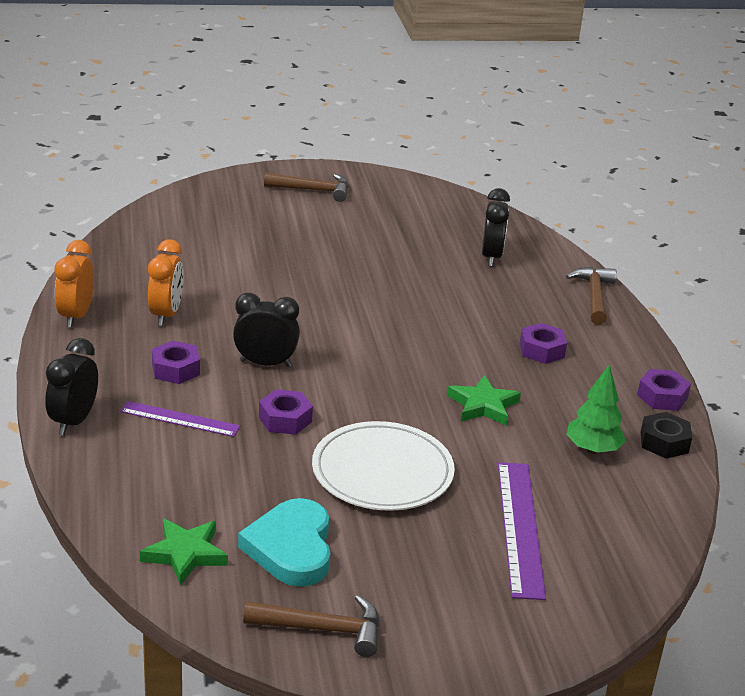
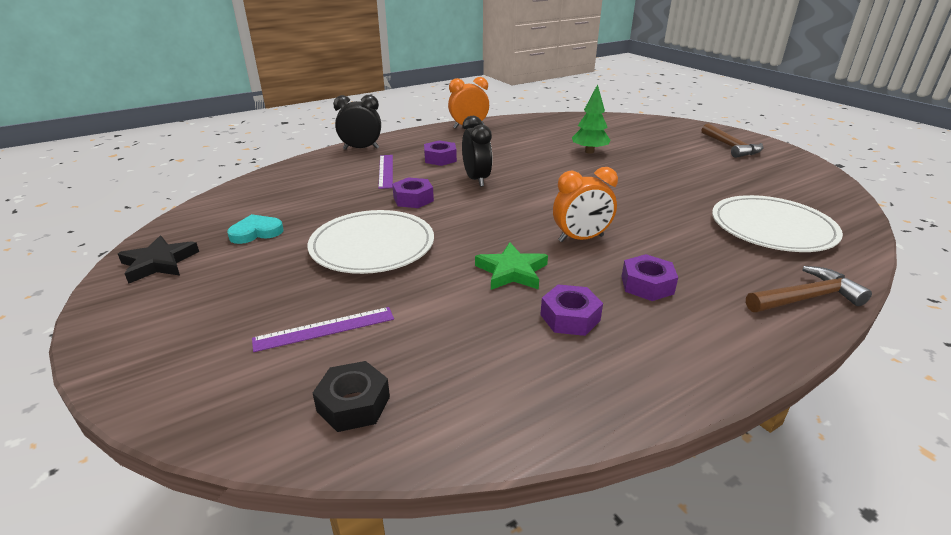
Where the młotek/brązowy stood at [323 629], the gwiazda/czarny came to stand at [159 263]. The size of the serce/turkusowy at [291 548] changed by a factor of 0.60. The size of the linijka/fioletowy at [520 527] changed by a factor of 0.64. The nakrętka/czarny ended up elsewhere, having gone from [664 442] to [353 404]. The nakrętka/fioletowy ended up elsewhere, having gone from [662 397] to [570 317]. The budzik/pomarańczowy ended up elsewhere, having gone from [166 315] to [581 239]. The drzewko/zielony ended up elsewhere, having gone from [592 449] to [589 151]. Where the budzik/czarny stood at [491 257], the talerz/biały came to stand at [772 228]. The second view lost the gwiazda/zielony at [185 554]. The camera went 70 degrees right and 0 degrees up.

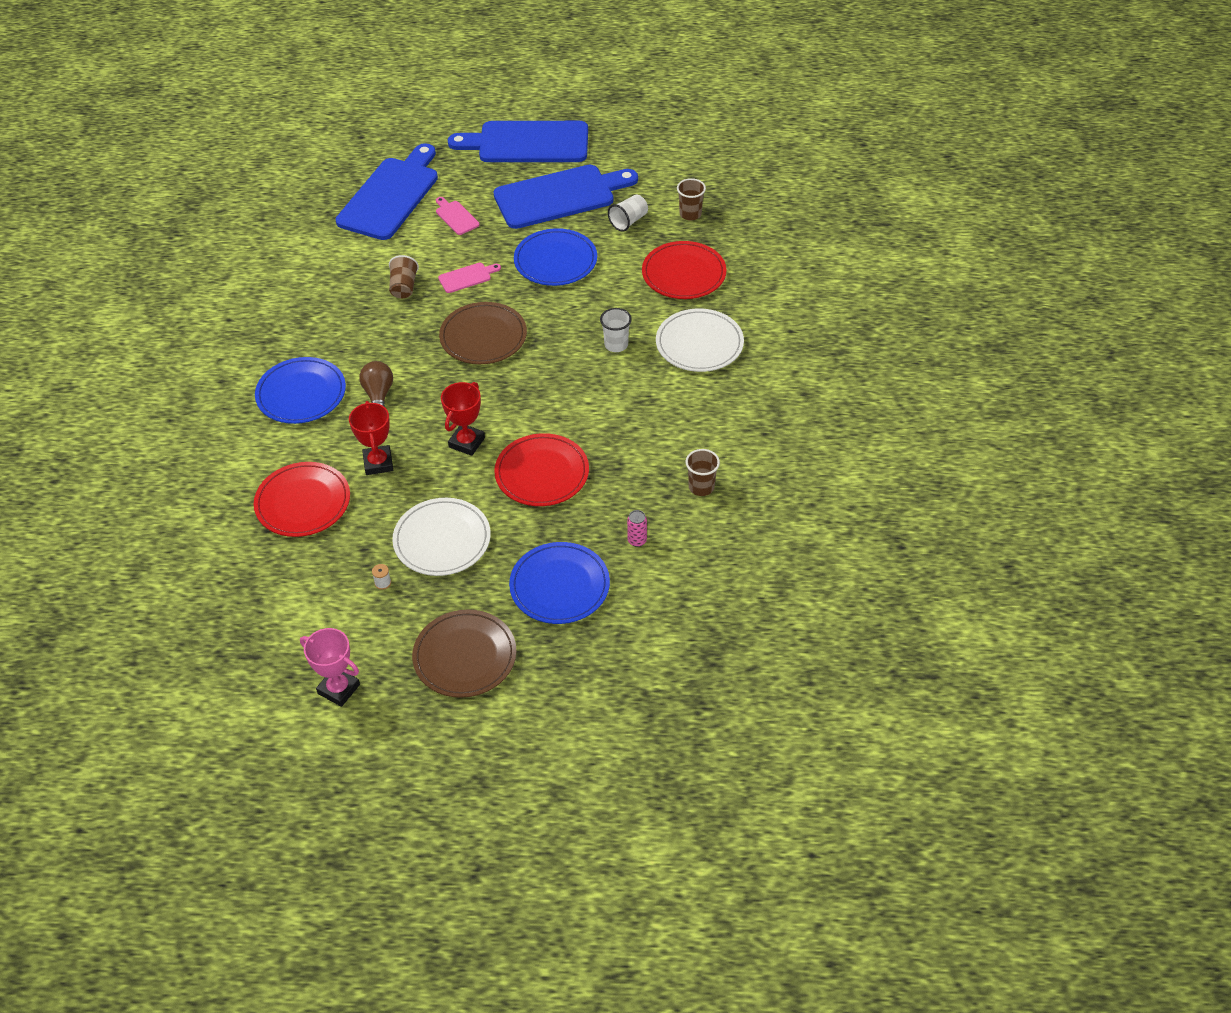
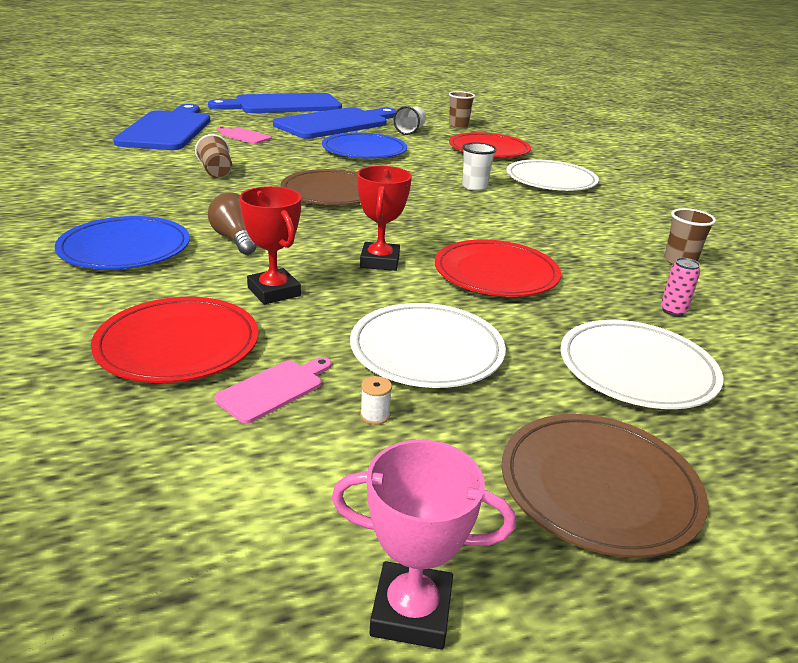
The deska do krojenia/różowy ended up elsewhere, having gone from [467 277] to [274 389]. What was the talerz/niebieski at [559 586] turned into the talerz/biały at [637 369]. The camera went 25 degrees left and 20 degrees down.

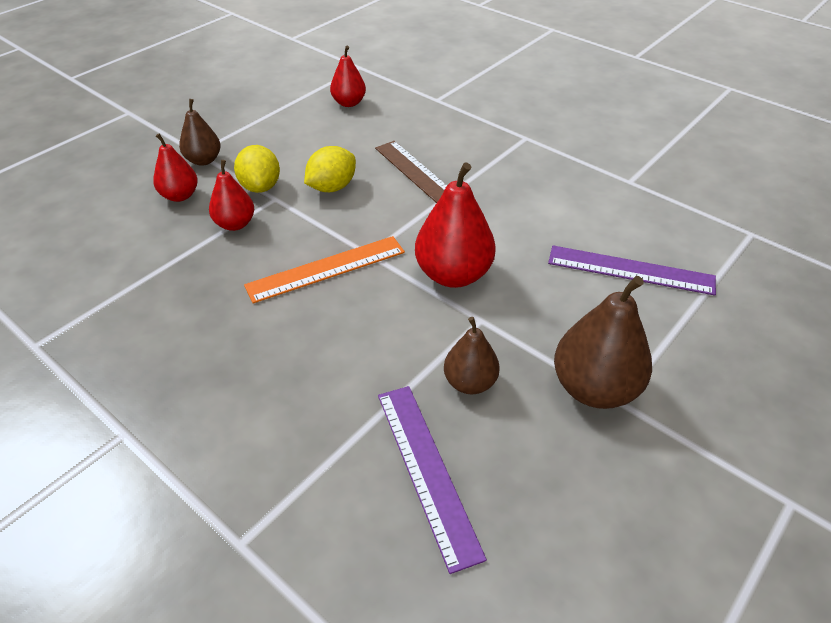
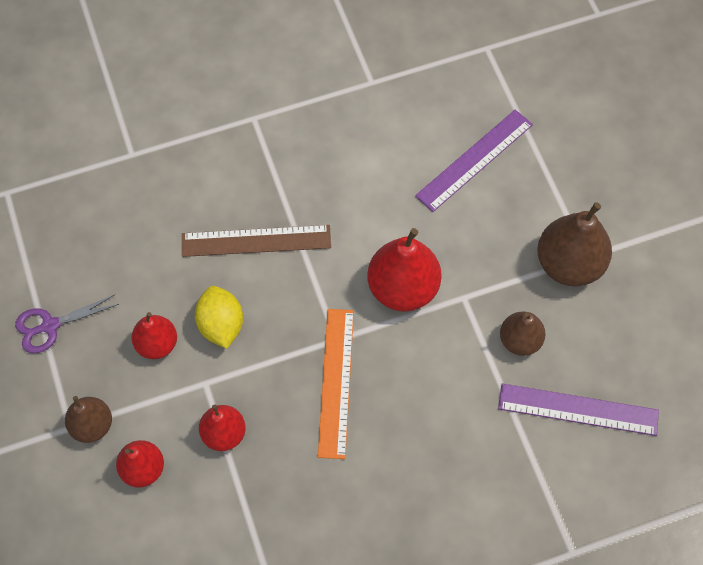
The second view gained the nożyczki/fioletowy at [50 326]. The gruszka/czerwony ended up elsewhere, having gone from [349 103] to [157 344]. The second view lost the cytryna/żółty at [260 187]. The camera went 60 degrees left and 20 degrees up.

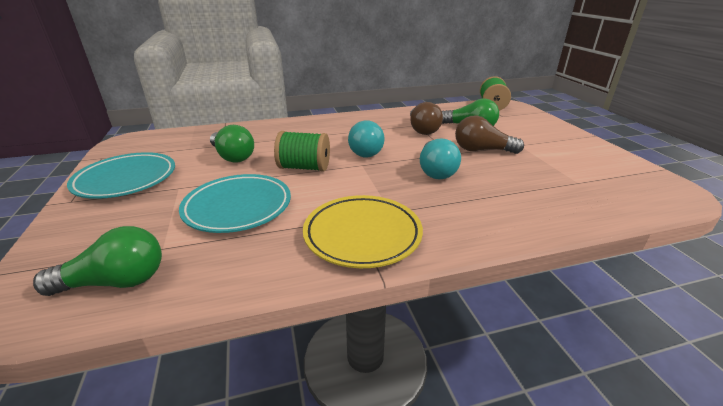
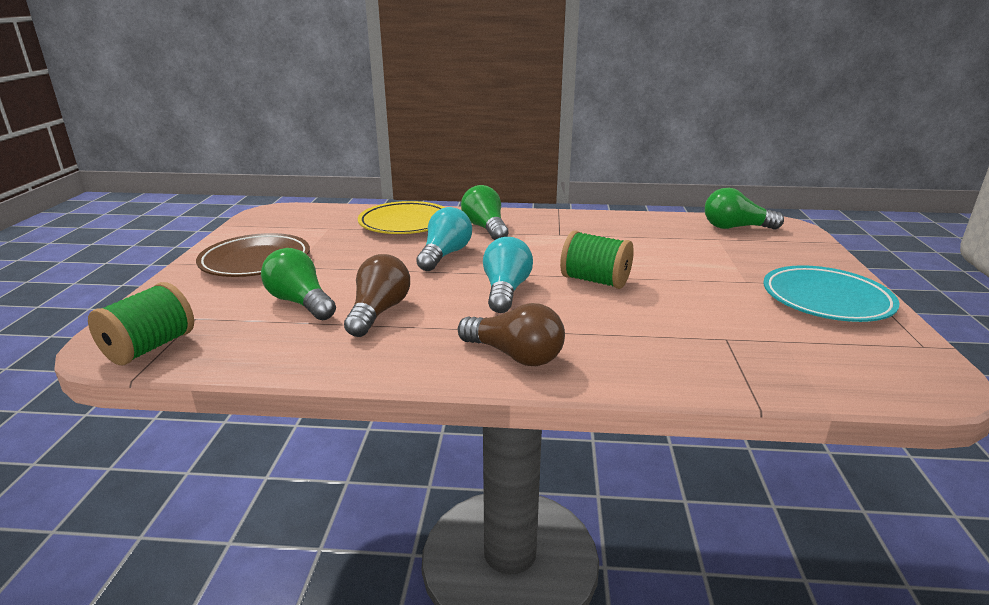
The second view gained the talerz/brązowy at [255 261]. The talerz/żółty ended up elsewhere, having gone from [362 235] to [405 223]. The żarówka/brązowy ended up elsewhere, having gone from [482 150] to [515 355]. The żarówka/zielony ended up elsewhere, having gone from [233 156] to [485 228]. The second view lost the talerz/turkusowy at [238 207]. The camera went 160 degrees left and 5 degrees down.

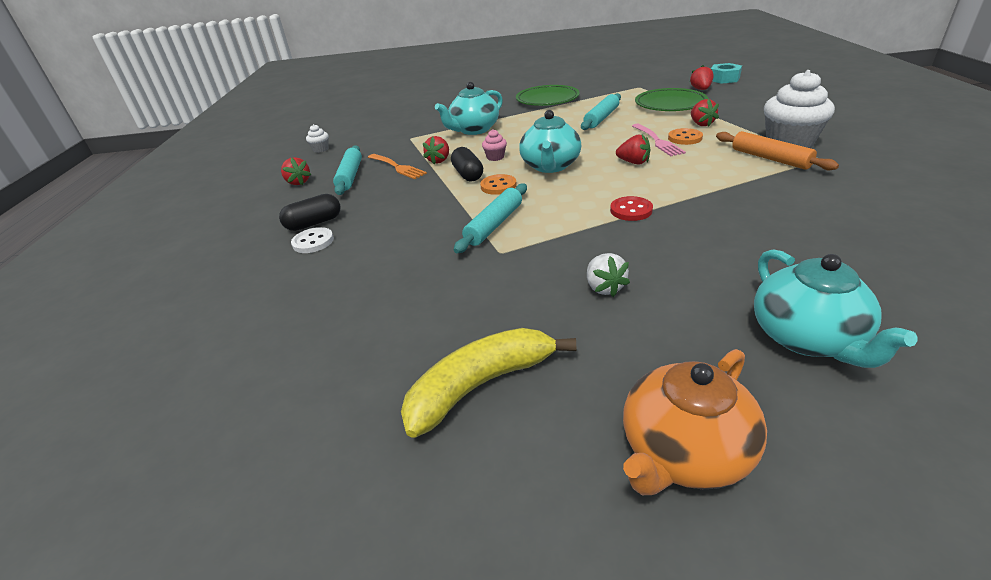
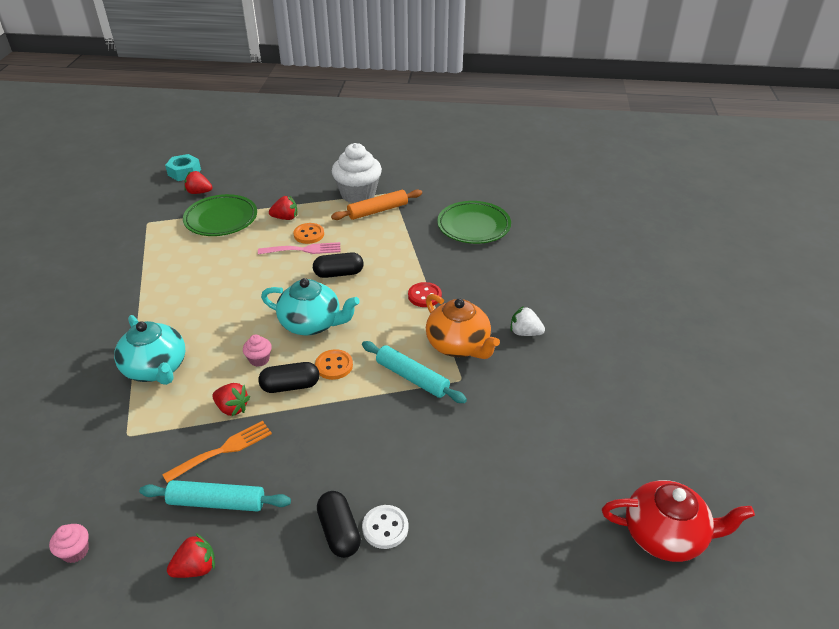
What was the muffinka/biały at [321 149] turned into the muffinka/różowy at [75 551]. Where the truskawka/czerwony stood at [633 162], the kapsułka/czarny came to stand at [339 273]. The imbryk/pomarańczowy ended up elsewhere, having gone from [684 452] to [458 345]. The talerz/zielony ended up elsewhere, having gone from [547 100] to [473 226]. The truskawka/biały at [604 287] ended up facing another way, 150 degrees counterclockwise from before. The second view gained the imbryk/czerwony at [665 535]. The second view lost the banan/żółty at [480 385]. The second view lost the wałek do ciasta/turkusowy at [601 118]. The second view lost the imbryk/turkusowy at [807 338]. The camera went 85 degrees left and 5 degrees up.

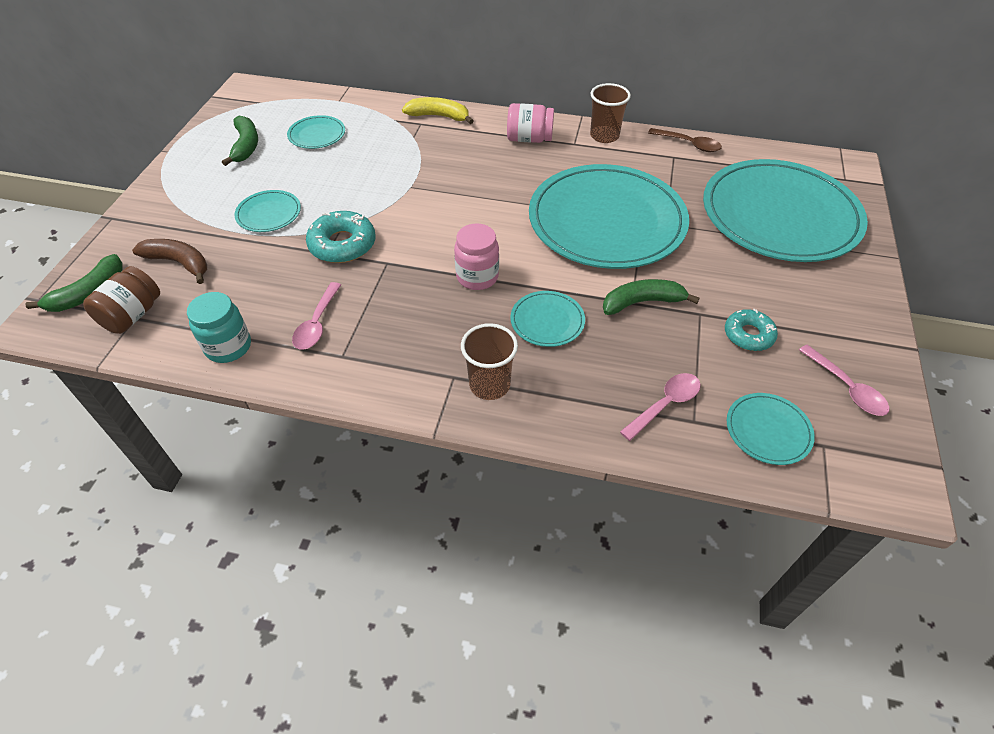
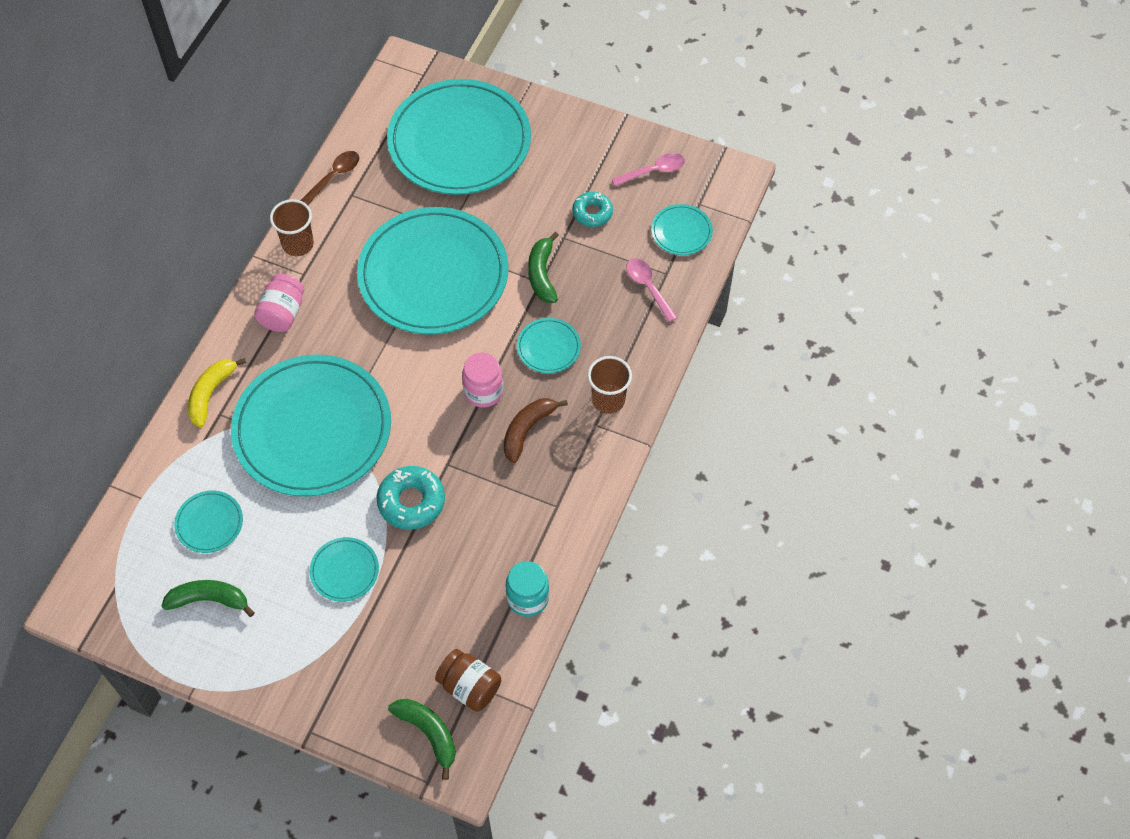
The second view gained the talerz/turkusowy at [312 429]. The banan/brązowy ended up elsewhere, having gone from [179 263] to [527 430]. The second view lost the łyżka/różowy at [317 324]. The camera went 80 degrees left and 10 degrees up.

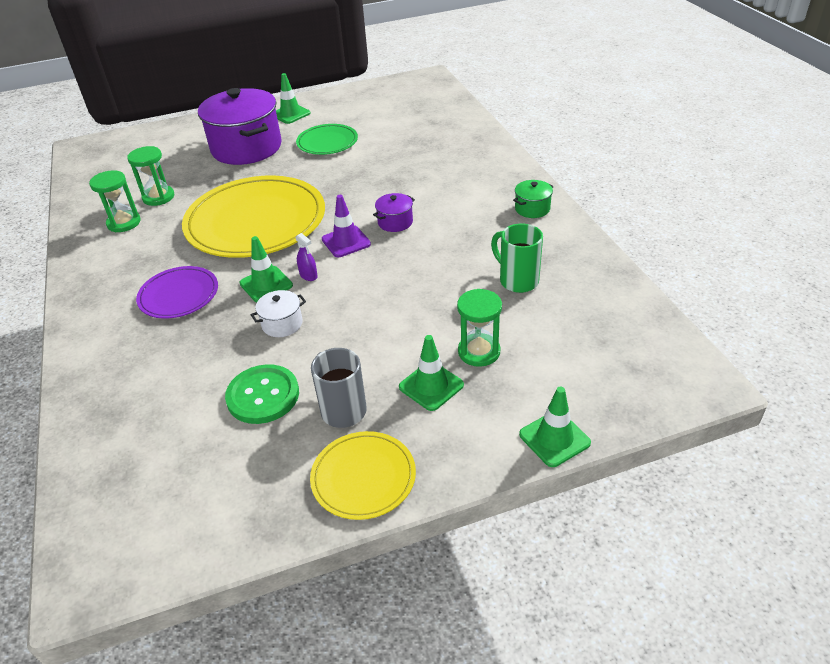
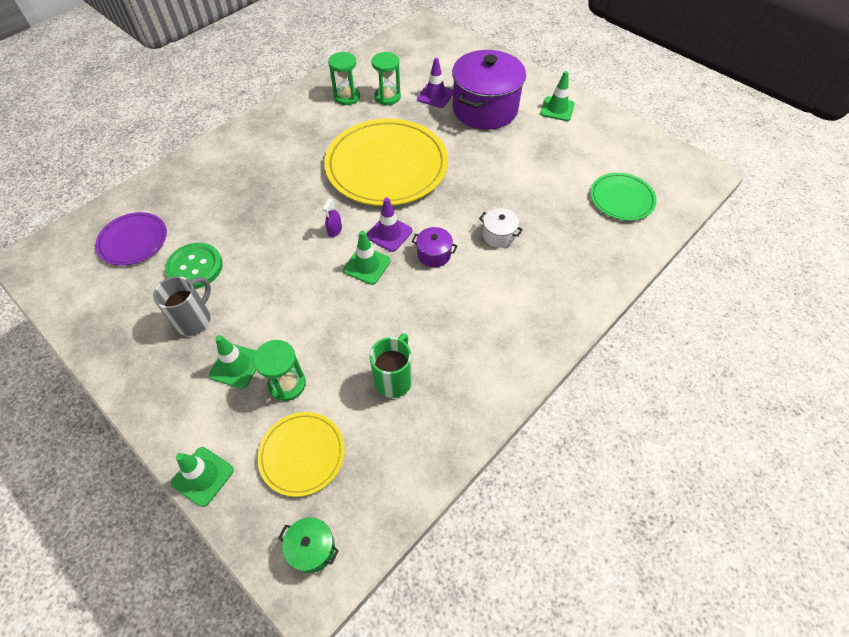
The talerz/fioletowy ended up elsewhere, having gone from [179 295] to [133 241]. The talerz/żółty ended up elsewhere, having gone from [363 477] to [302 454]. The garnek/zielony ended up elsewhere, having gone from [532 209] to [312 548]. The pachołek/zielony ended up elsewhere, having gone from [266 284] to [367 265]. The second view gained the pachołek/fioletowy at [435 96]. The garnek/biały ended up elsewhere, having gone from [282 324] to [498 235]. The talerz/zielony ended up elsewhere, having gone from [327 142] to [621 199]. The camera went 60 degrees right and 15 degrees up.

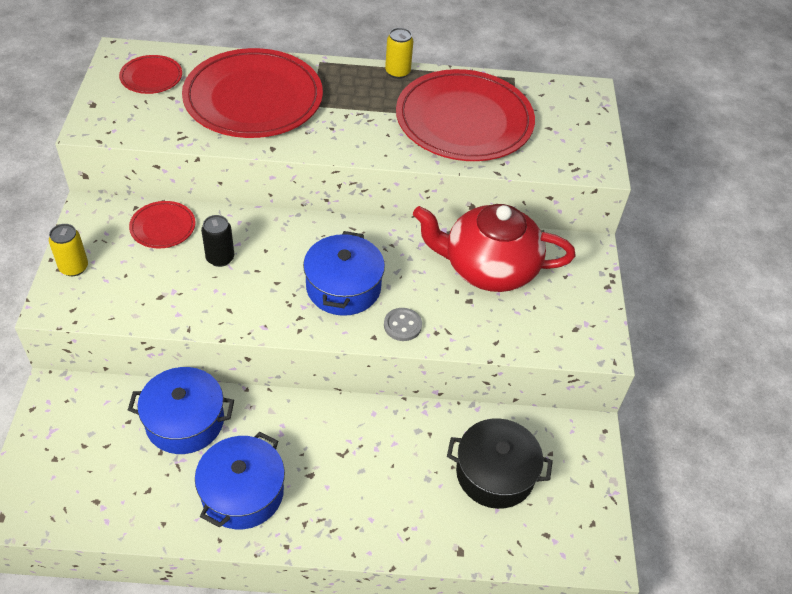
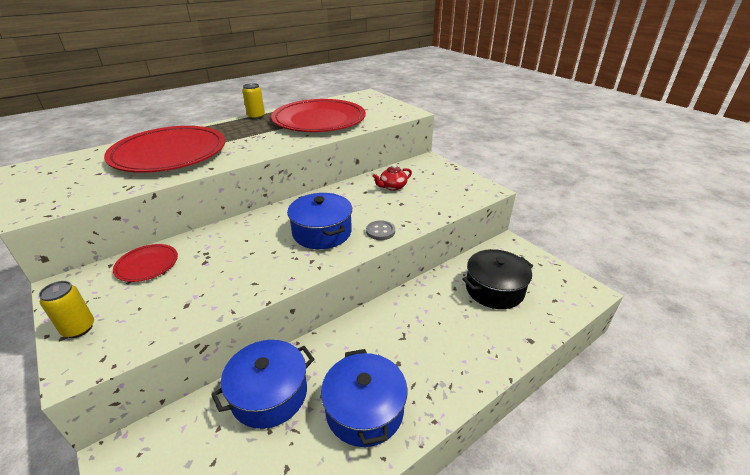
The size of the imbryk/czerwony at [488 268] changed by a factor of 0.41. The second view lost the talerz/czerwony at [151 77]. The second view lost the puszka/czarny at [220 258]. The camera went 35 degrees left and 15 degrees down.

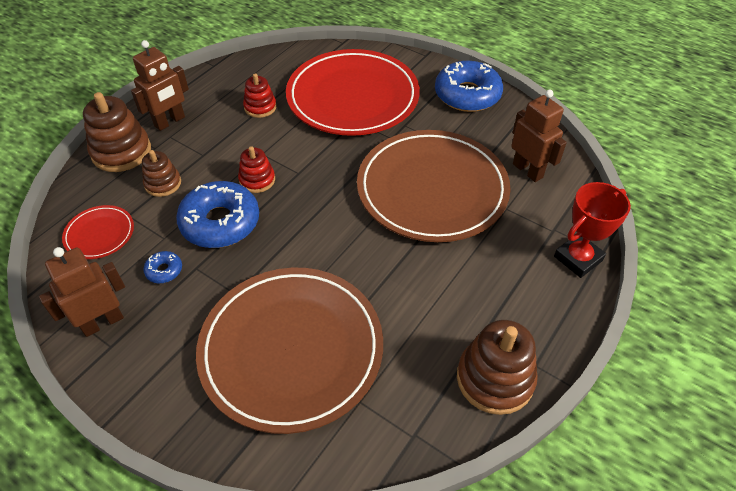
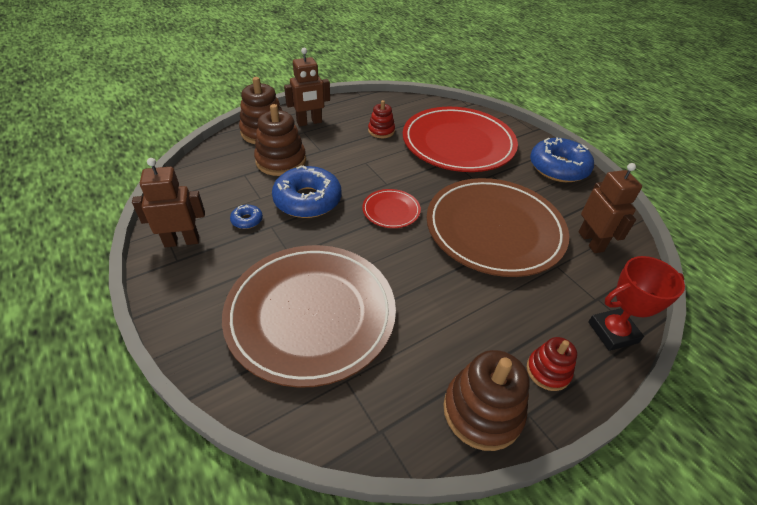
The size of the zabawka nakładanka/brązowy at [163 183] changed by a factor of 1.69. The talerz/czerwony ended up elsewhere, having gone from [99 234] to [391 210]. The zabawka nakładanka/czerwony ended up elsewhere, having gone from [257 180] to [548 371]. The camera went 20 degrees right and 5 degrees down.

